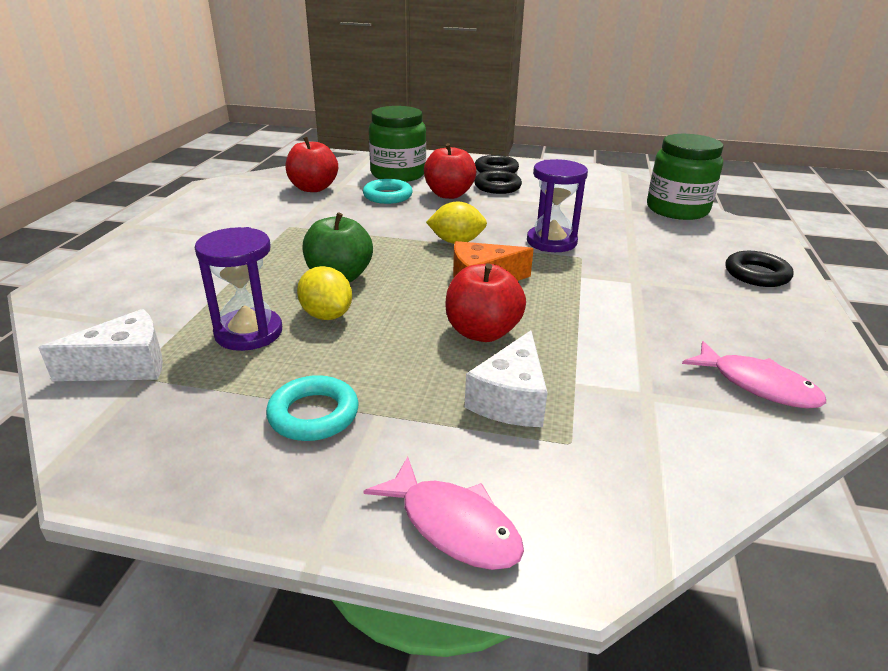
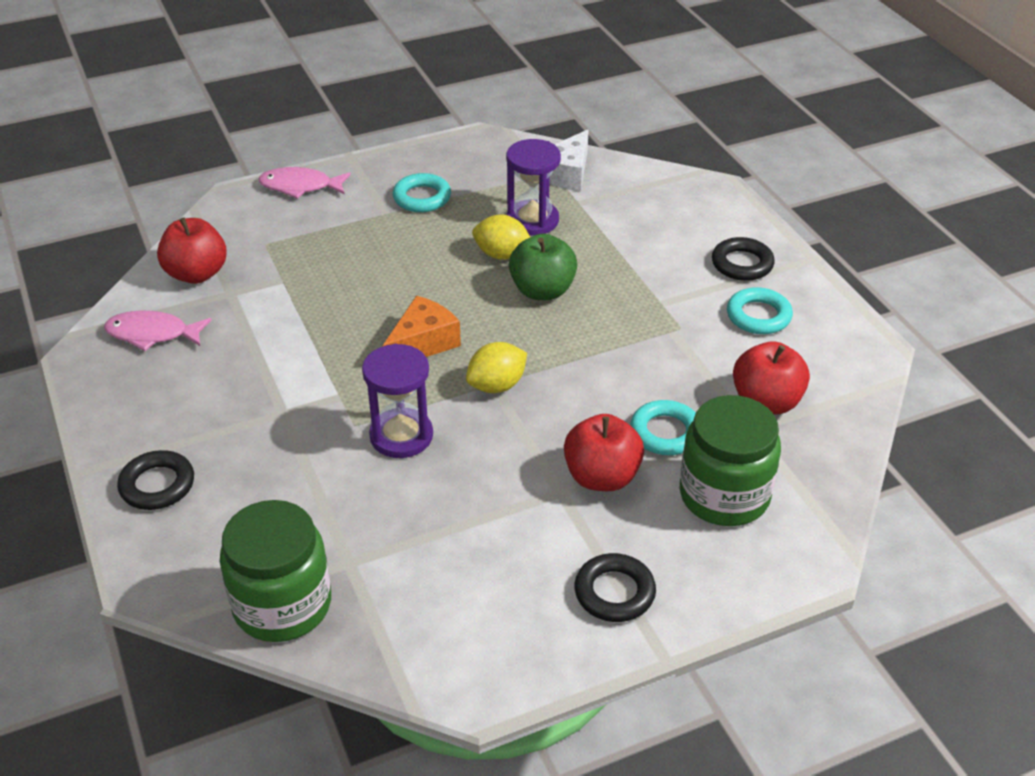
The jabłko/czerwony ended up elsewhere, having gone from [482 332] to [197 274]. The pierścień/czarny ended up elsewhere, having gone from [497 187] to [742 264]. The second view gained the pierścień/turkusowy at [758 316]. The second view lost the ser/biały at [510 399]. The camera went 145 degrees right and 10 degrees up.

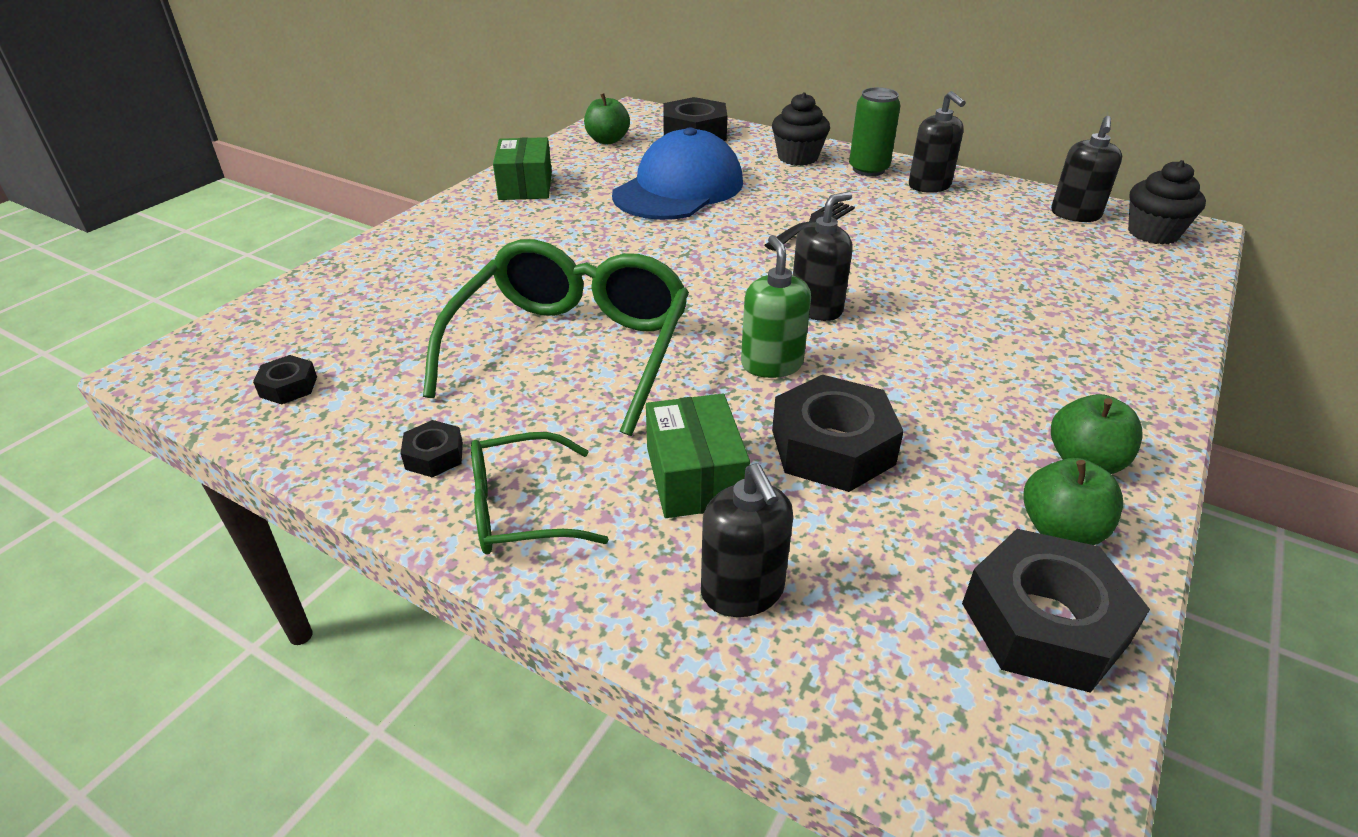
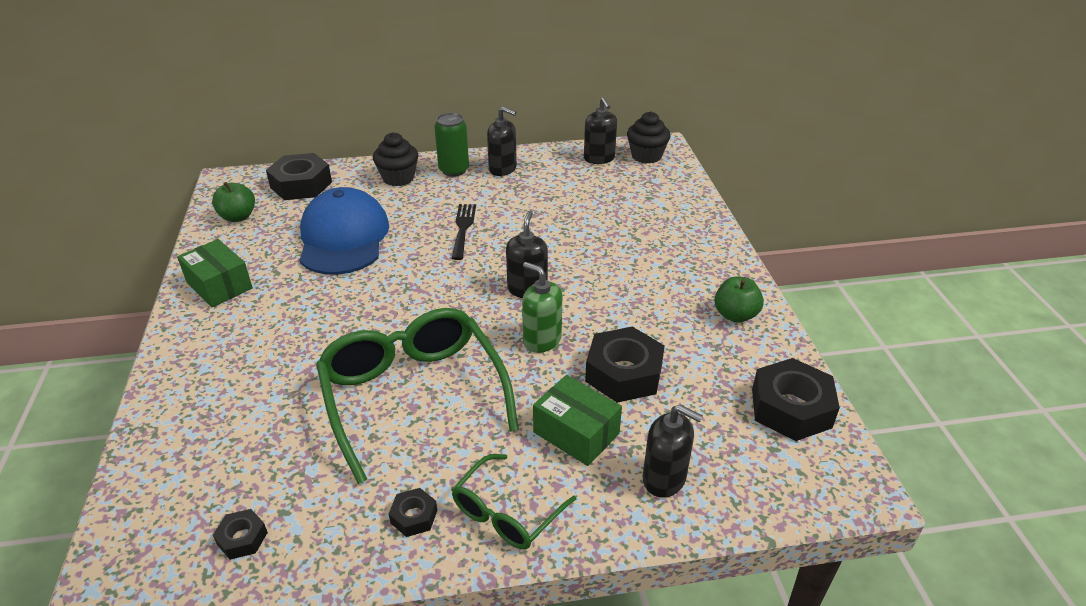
The second view lost the jabłko/zielony at [1061 530]. The camera went 40 degrees left and 0 degrees up.

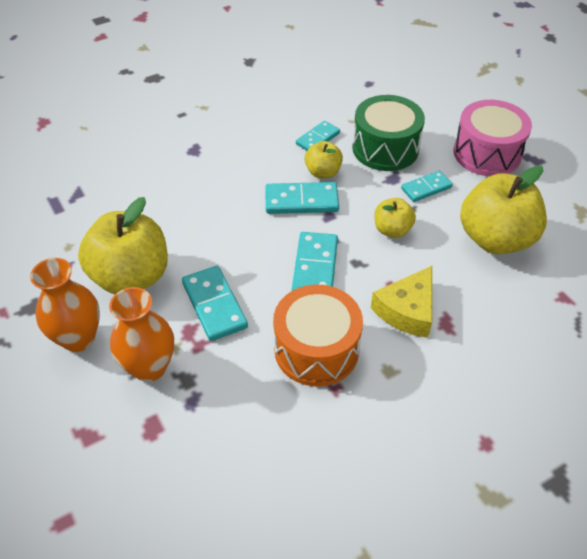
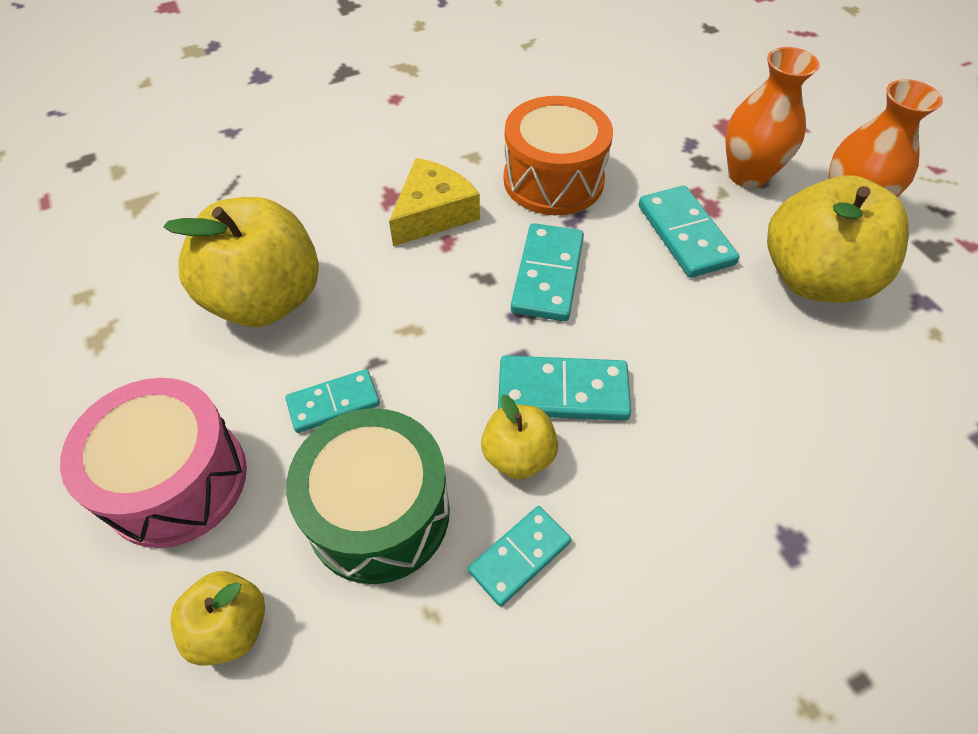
The jabłko/żółty ended up elsewhere, having gone from [392 230] to [231 627]. The camera went 175 degrees left and 5 degrees up.

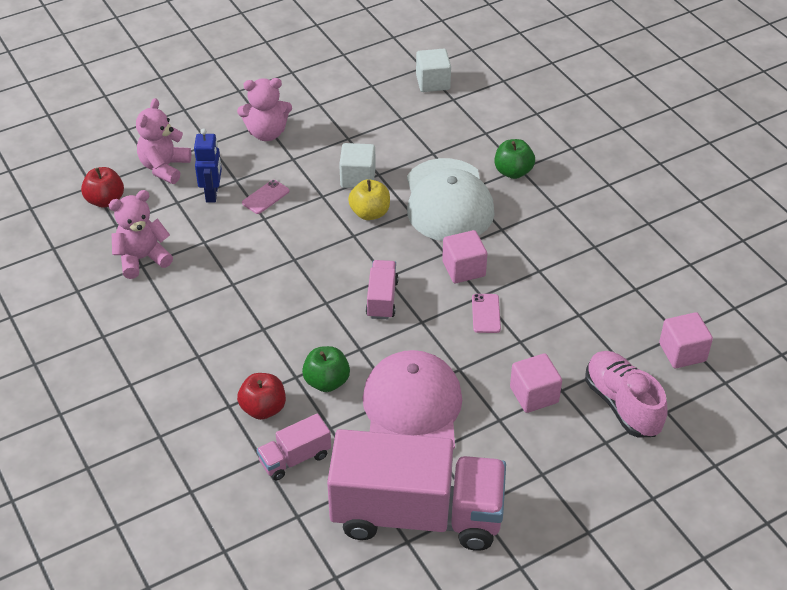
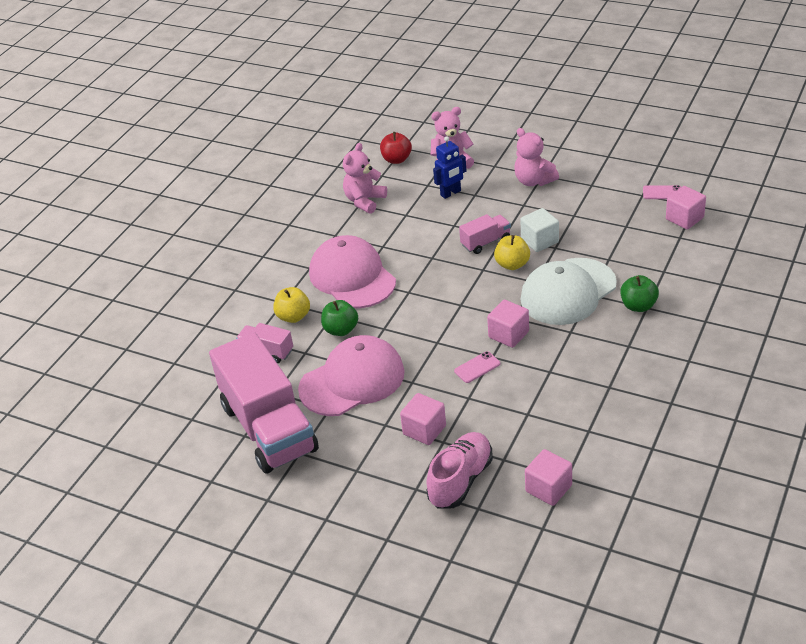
What was the jabłko/czerwony at [263 408] turned into the jabłko/żółty at [293 316]. The second view gained the czapka/różowy at [352 277]. The miś/różowy at [142 259] ended up facing another way, 90 degrees counterclockwise from before. The ciężarówka/różowy ended up elsewhere, having gone from [382 299] to [485 242]. The telefon/różowy ended up elsewhere, having gone from [265 197] to [662 193]. What was the sześcian/biały at [433 82] turned into the sześcian/różowy at [684 218]. The camera went 60 degrees right and 5 degrees down.

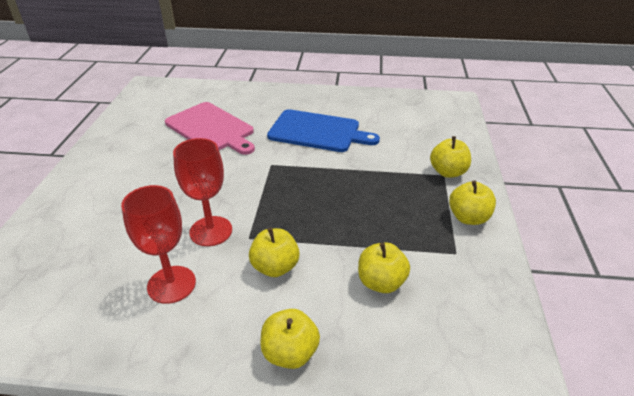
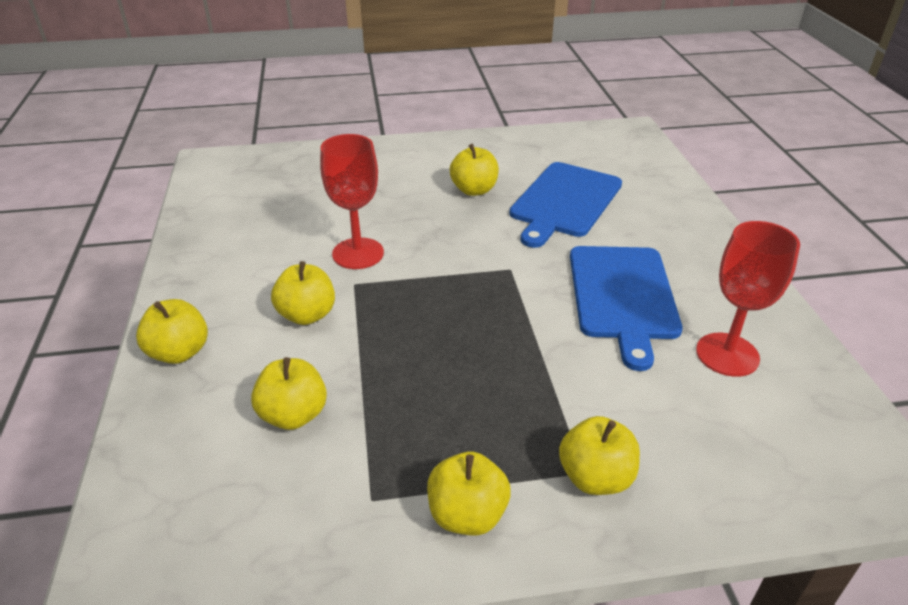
The second view gained the jabłko/żółty at [474 190]. What was the deska do krojenia/różowy at [211 128] turned into the deska do krojenia/niebieski at [565 202]. The kielich/czerwony ended up elsewhere, having gone from [171 284] to [727 354]. The camera went 75 degrees right and 0 degrees up.

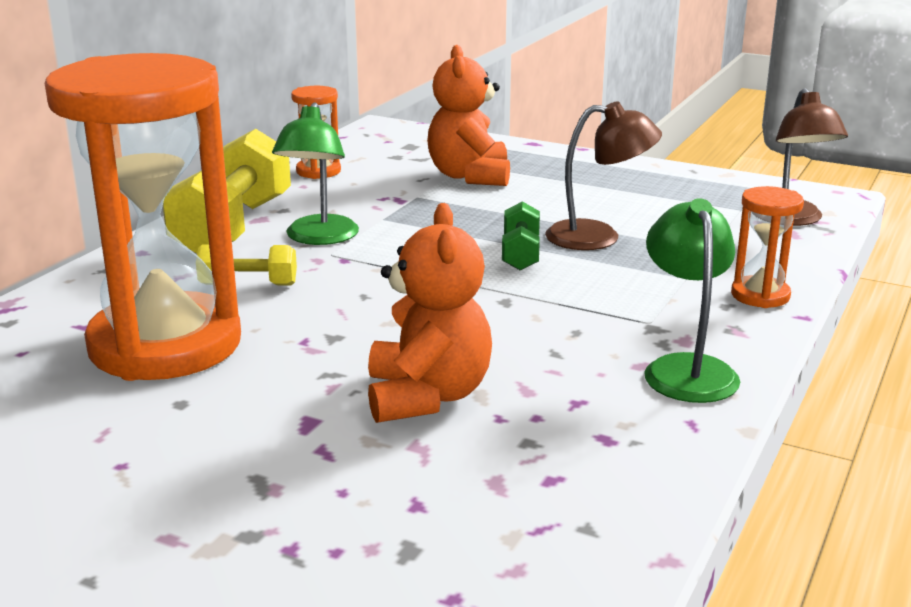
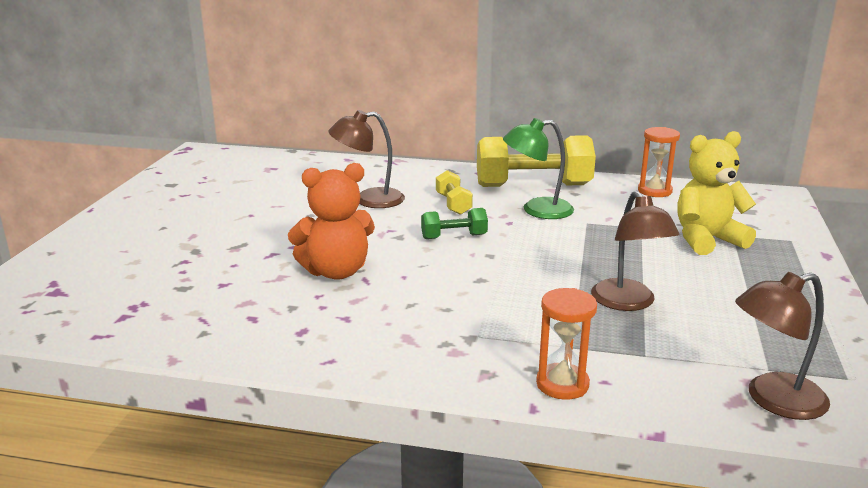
Where the klepsydra/pomarańczowy stood at [165 345], the lampka/brązowy came to stand at [369 200]. The hantel/zielony ended up elsewhere, having gone from [520 254] to [454 236]. What was the miś/pomarańczowy at [469 176] turned into the miś/żółty at [707 240]. The second view lost the lampka/zielony at [686 369]. The camera went 75 degrees right and 0 degrees up.

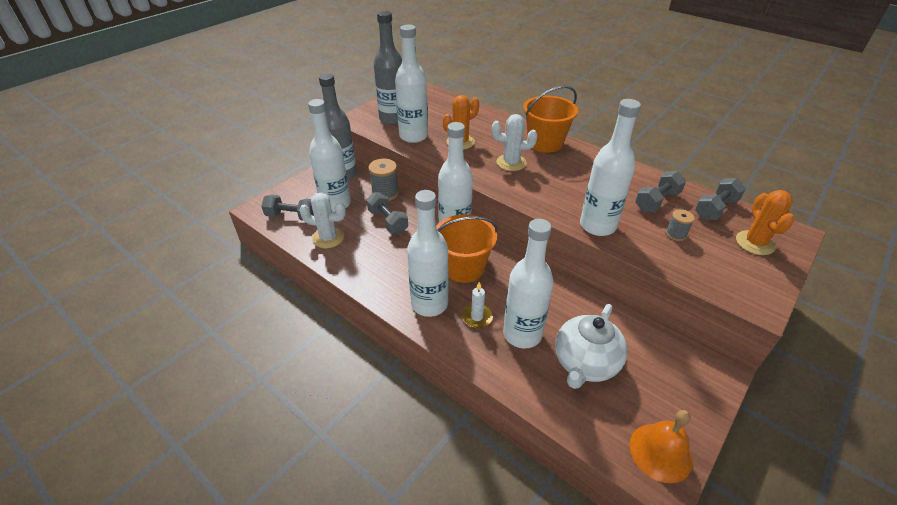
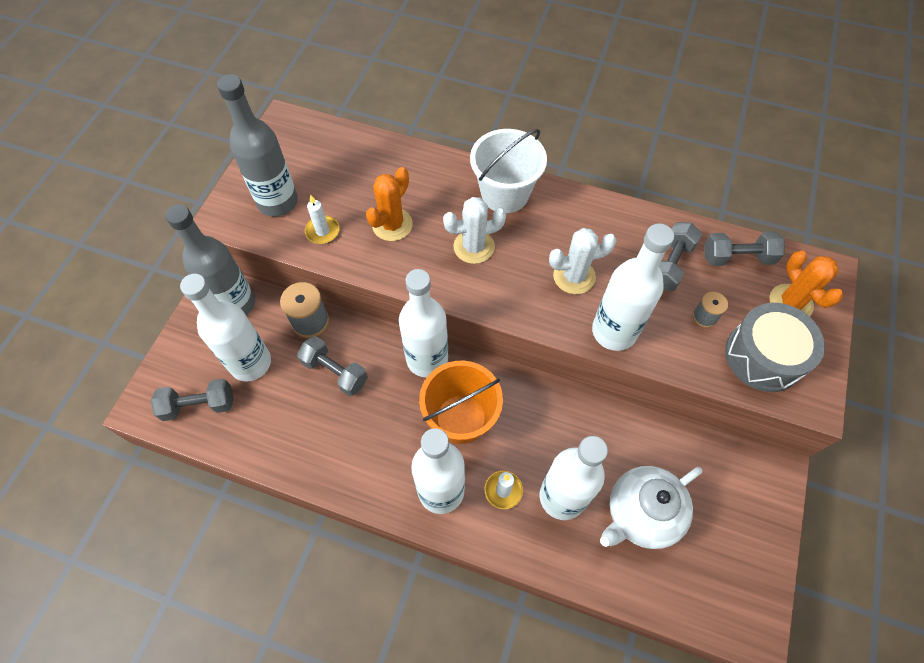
Where the butelka/biały stood at [413 136], the świeca/biały came to stand at [322 231]. What was the wiadro/pomarańczowy at [545 143] turned into the wiadro/biały at [505 194]. The kaktus/biały ended up elsewhere, having gone from [328 238] to [574 276]. The imbryk/biały at [585 364] ended up facing another way, 45 degrees clockwise from before. The hantel/szary at [715 209] ended up facing another way, 60 degrees clockwise from before. The second view gained the bęben/szary at [763 356]. The second view lost the dzwonek/pomarańczowy at [660 452]. The camera went 20 degrees left and 20 degrees up.

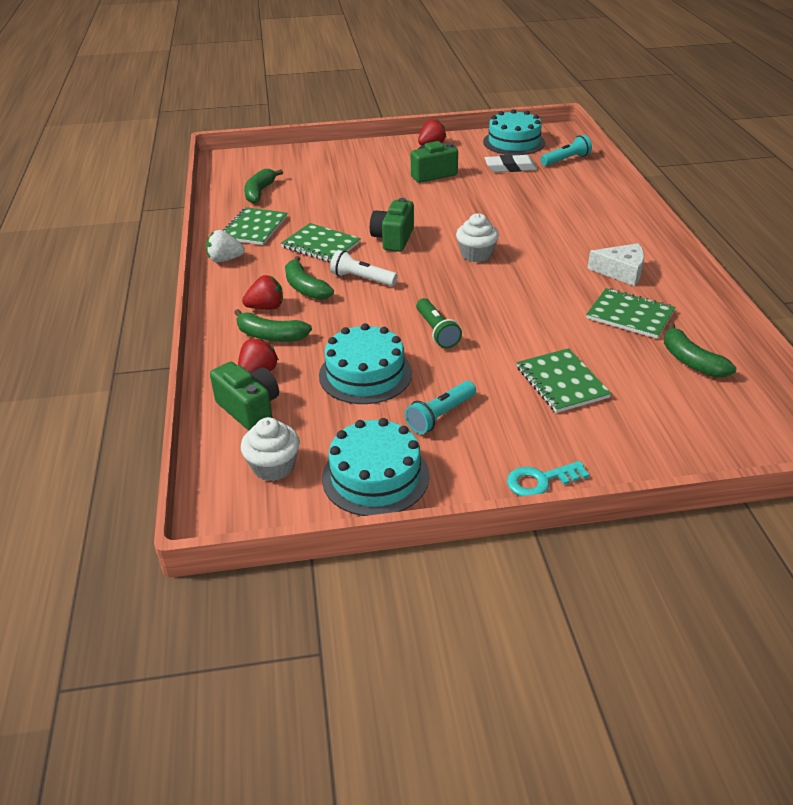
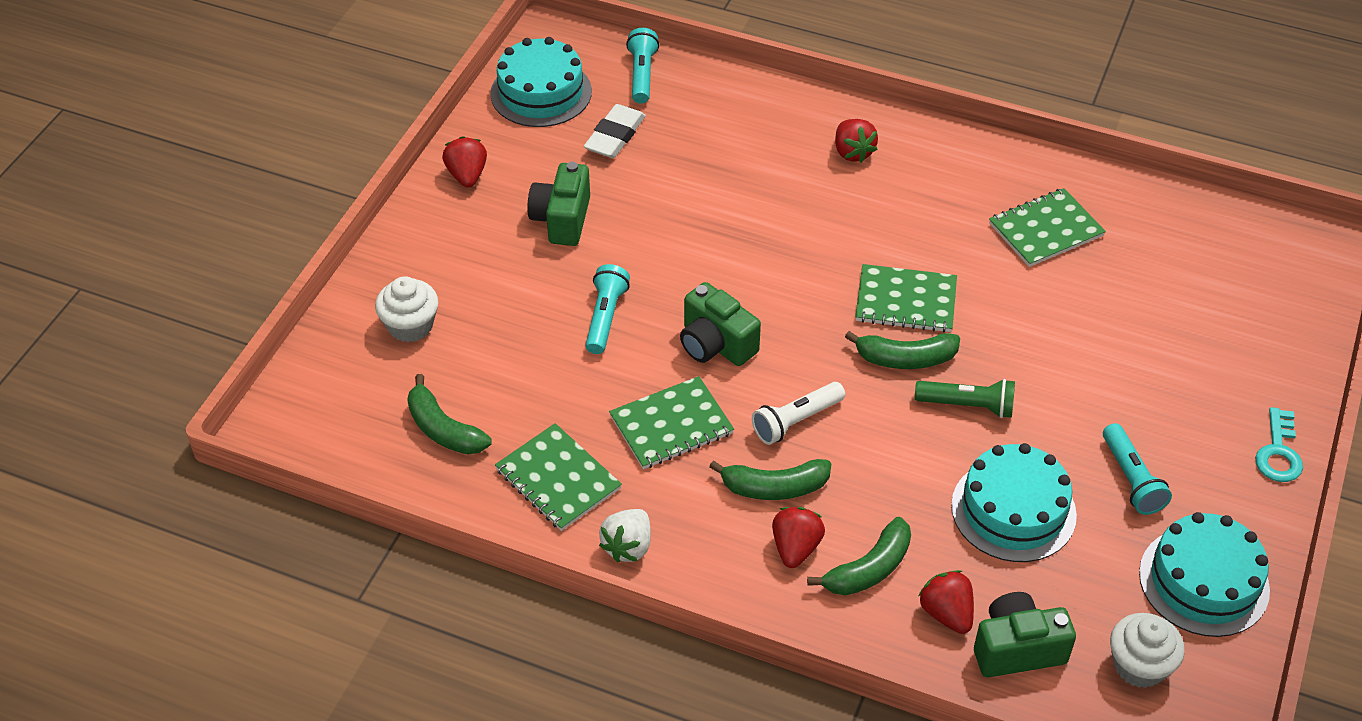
The muffinka/biały ended up elsewhere, having gone from [476 254] to [410 326]. The second view gained the latarka/turkusowy at [605 317]. The second view gained the truskawka/czerwony at [852 152]. The banan/zielony ended up elsewhere, having gone from [691 361] to [905 359]. The zeszyt/zielony ended up elsewhere, having gone from [562 382] to [906 301]. The second view lost the ser/biały at [621 272]. The camera went 60 degrees left and 10 degrees up.

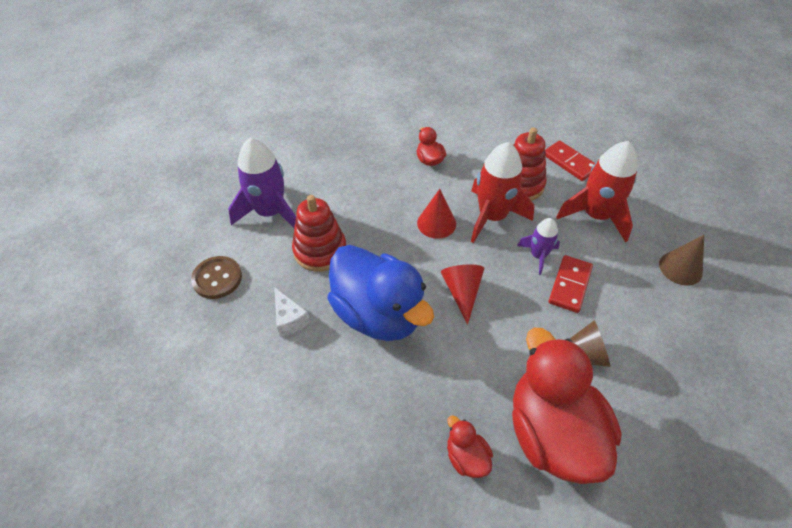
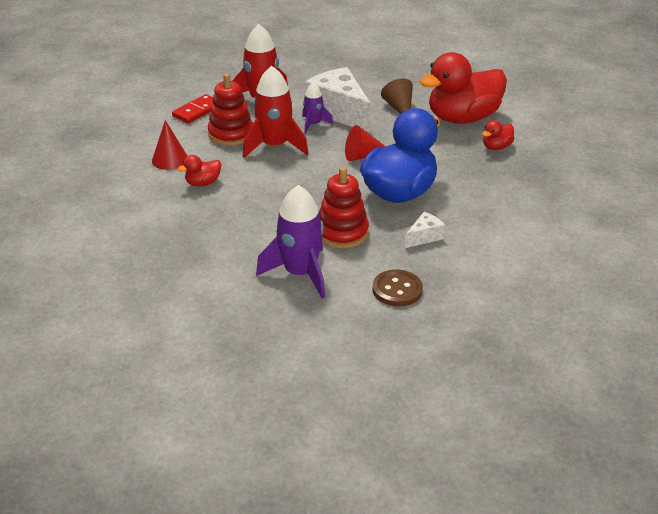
The stożek/czerwony ended up elsewhere, having gone from [436 223] to [170 159]. Where the kostka domina/czerwony stood at [569 285], the ser/biały came to stand at [339 112]. The second view lost the stożek/brązowy at [680 268]. The camera went 100 degrees left and 15 degrees down.

